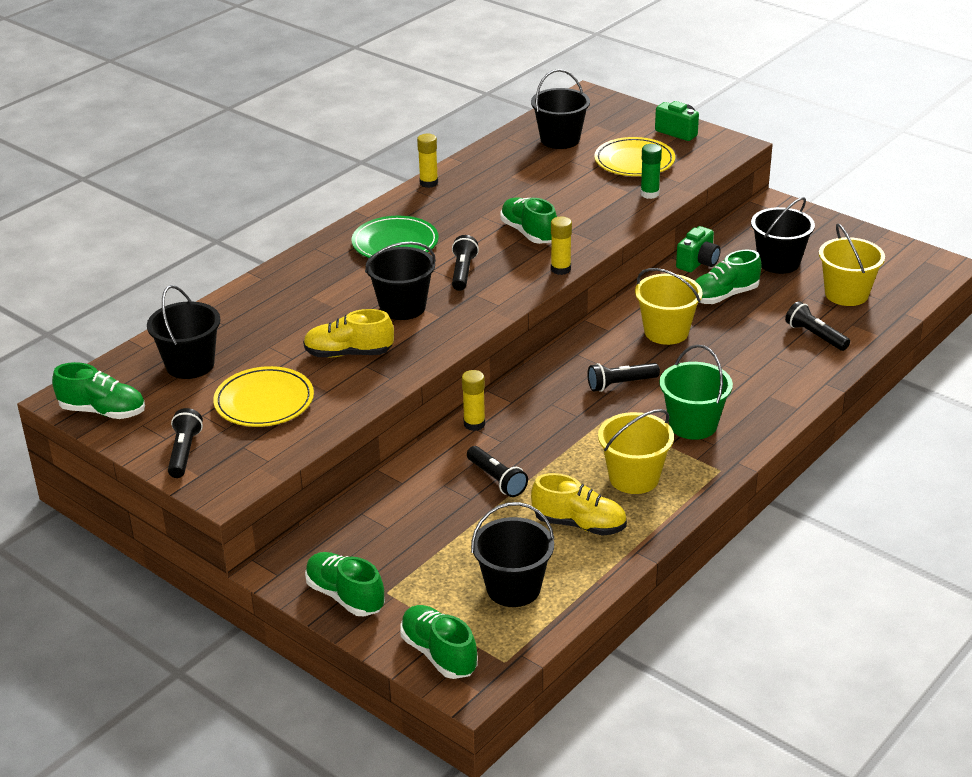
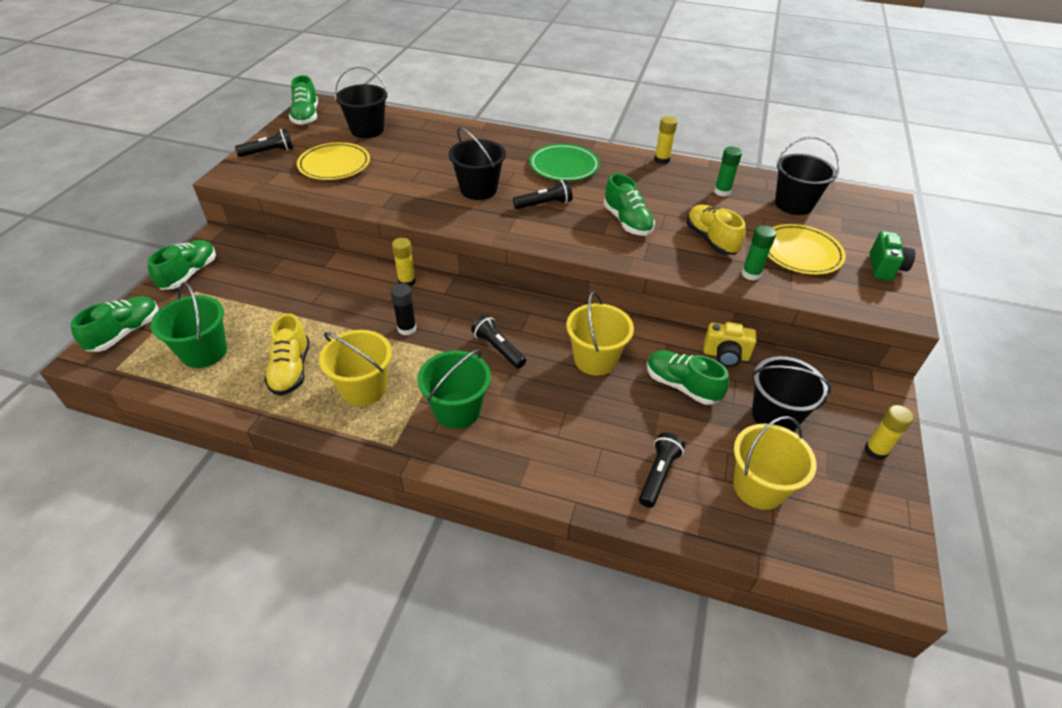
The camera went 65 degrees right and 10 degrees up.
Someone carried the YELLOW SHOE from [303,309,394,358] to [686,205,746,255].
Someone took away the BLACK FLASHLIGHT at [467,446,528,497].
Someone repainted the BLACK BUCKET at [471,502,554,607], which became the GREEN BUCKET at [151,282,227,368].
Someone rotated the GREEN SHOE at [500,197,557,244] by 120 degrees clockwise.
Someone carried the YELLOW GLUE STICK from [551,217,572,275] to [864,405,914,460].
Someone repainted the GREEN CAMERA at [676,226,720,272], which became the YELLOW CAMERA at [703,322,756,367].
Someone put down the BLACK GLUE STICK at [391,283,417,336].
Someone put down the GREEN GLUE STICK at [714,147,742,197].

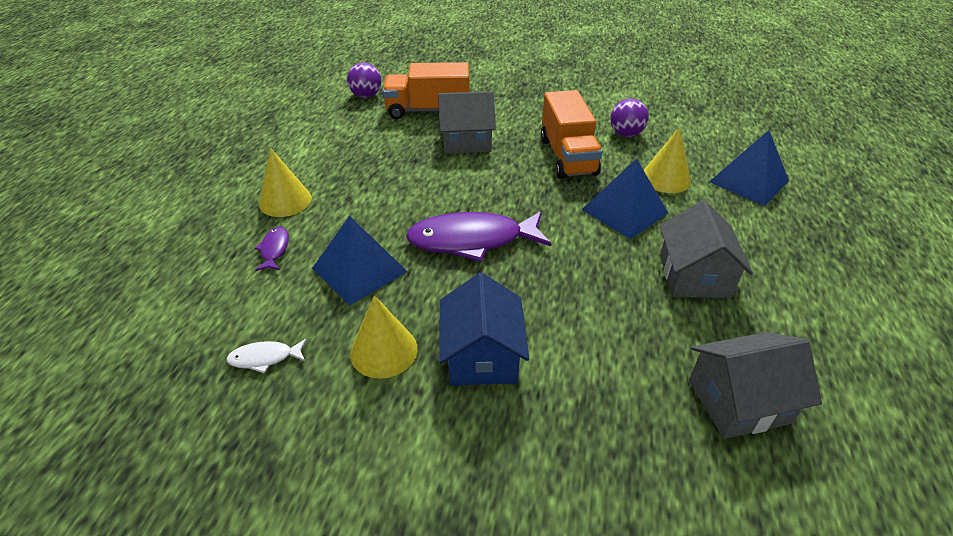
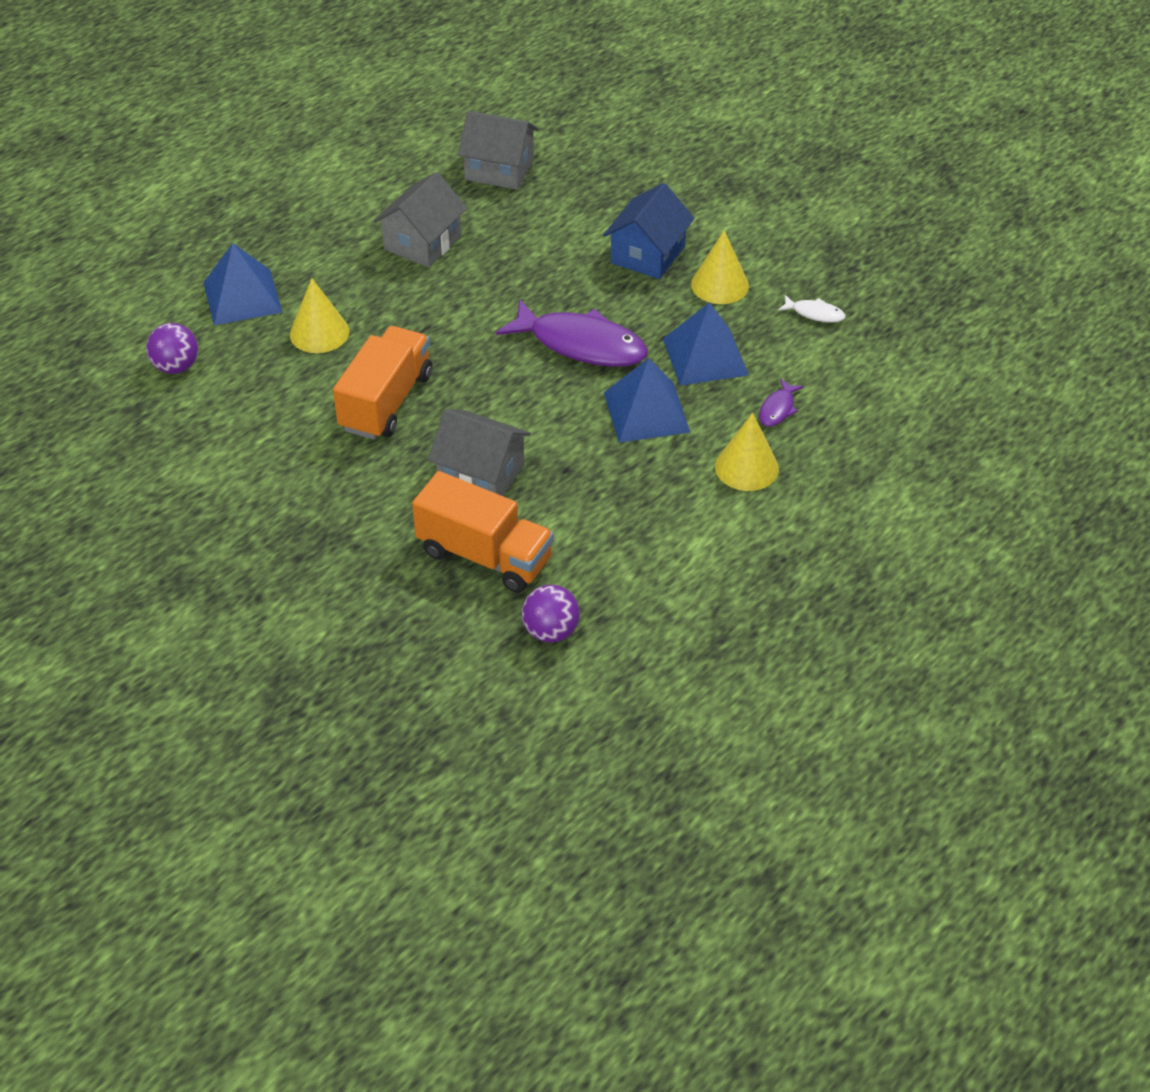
The camera went 150 degrees left and 5 degrees up.
Someone carried the BLUE PYRAMID from [581,158,668,239] to [604,358,691,443].
Someone carried the PURPLE BALL from [610,98,649,137] to [146,323,198,374].

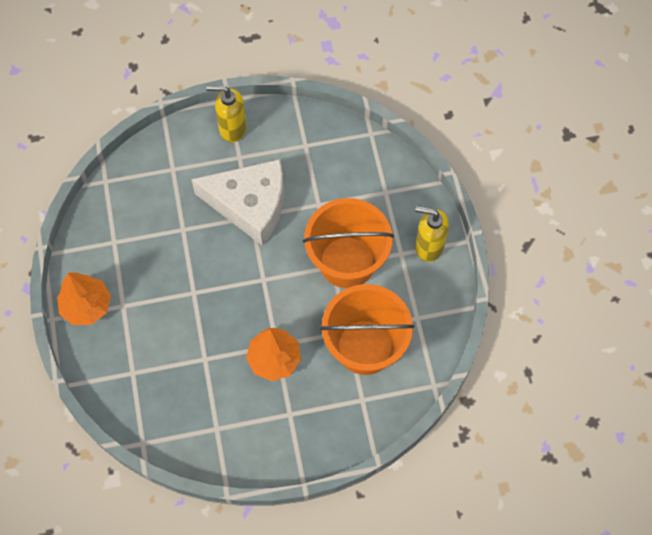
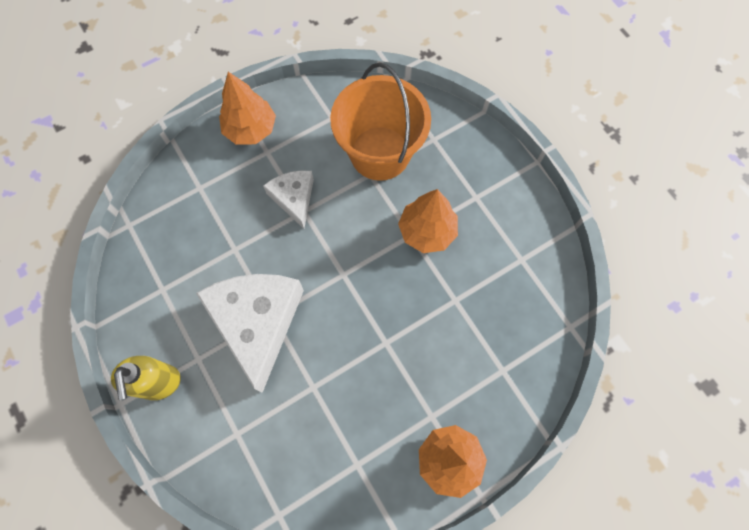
The camera went 110 degrees left and 5 degrees up.
Someone swapped the ORANGE BUCKET at [303,198,394,288] for the WHITE CHEESE at [263,170,314,229].
Someone swapped the YELLOW SOAP DISPENSER at [415,206,449,262] for the ORANGE TREE at [219,72,276,145].

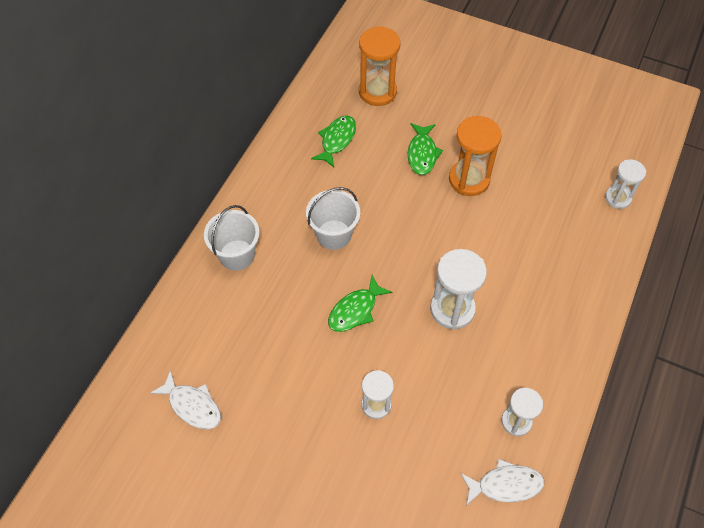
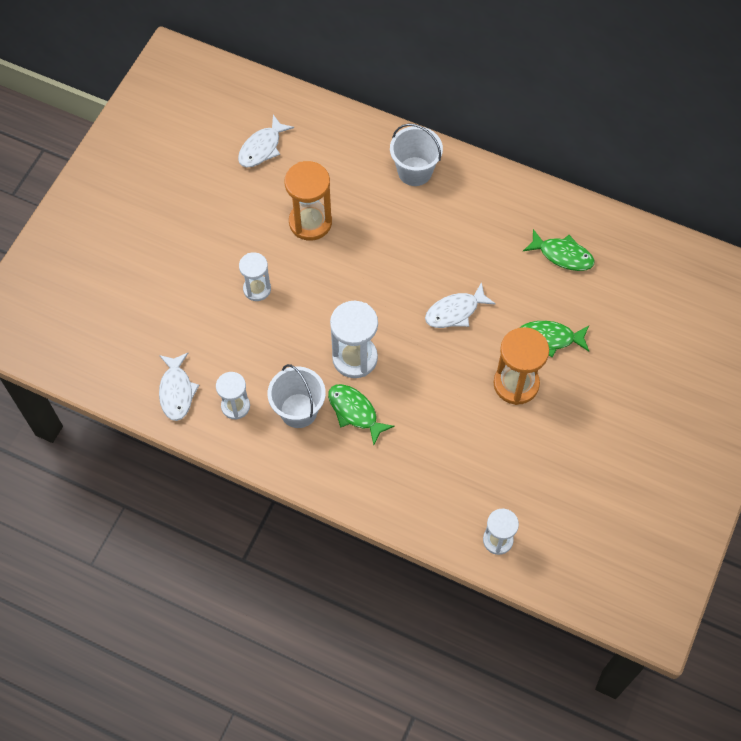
The camera went 90 degrees right and 5 degrees up.
Someone carried the WHITE BUCKET from [306,187,360,250] to [268,364,326,428].
Someone carried the GREEN FISH from [328,275,392,332] to [328,384,395,445].
Someone carried the ORANGE HOURGLASS from [359,26,400,106] to [285,161,332,241].
Someone put down the WHITE FISH at [425,282,496,328].

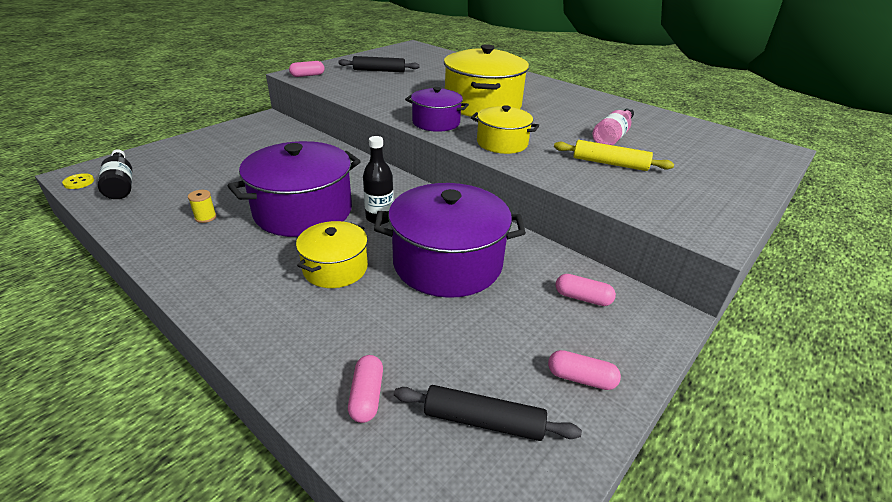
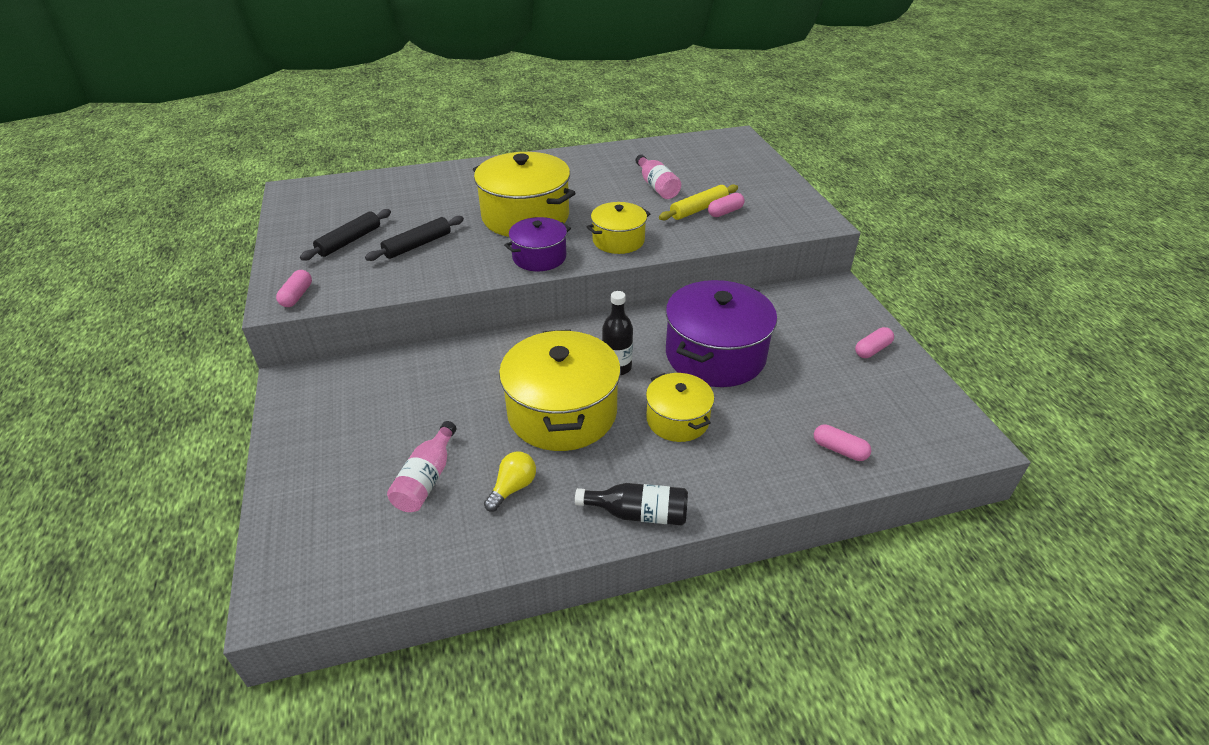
The camera went 55 degrees left and 5 degrees up.
Someone took away the YELLOW BUTTON at [62,173,94,189].
Someone carried the BLACK BOTTLE from [98,149,132,199] to [575,483,688,525].
Someone swapped the YELLOW SPOOL at [188,190,217,223] for the YELLOW LIGHT BULB at [484,452,536,512].
Someone repainted the PURPLE POT at [228,141,361,237], which became the YELLOW POT at [499,330,621,451].
Someone carried the BLACK ROLLING PIN from [394,385,582,441] to [365,216,464,261].
Someone carried the PINK CAPSULE from [555,274,616,306] to [708,193,745,217].
Someone put down the PINK BOTTLE at [387,421,457,512].

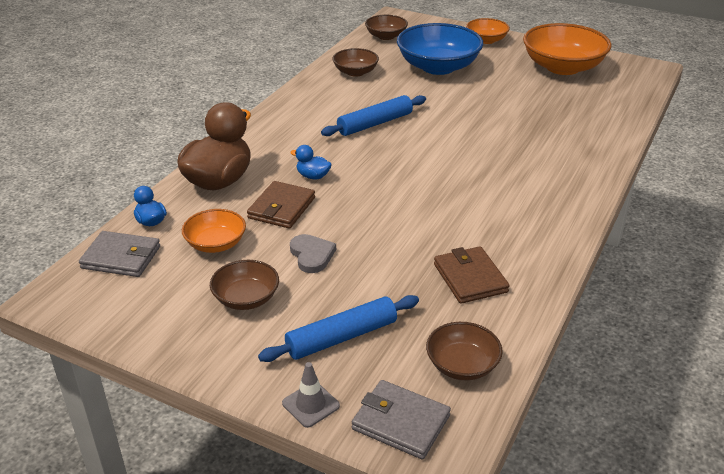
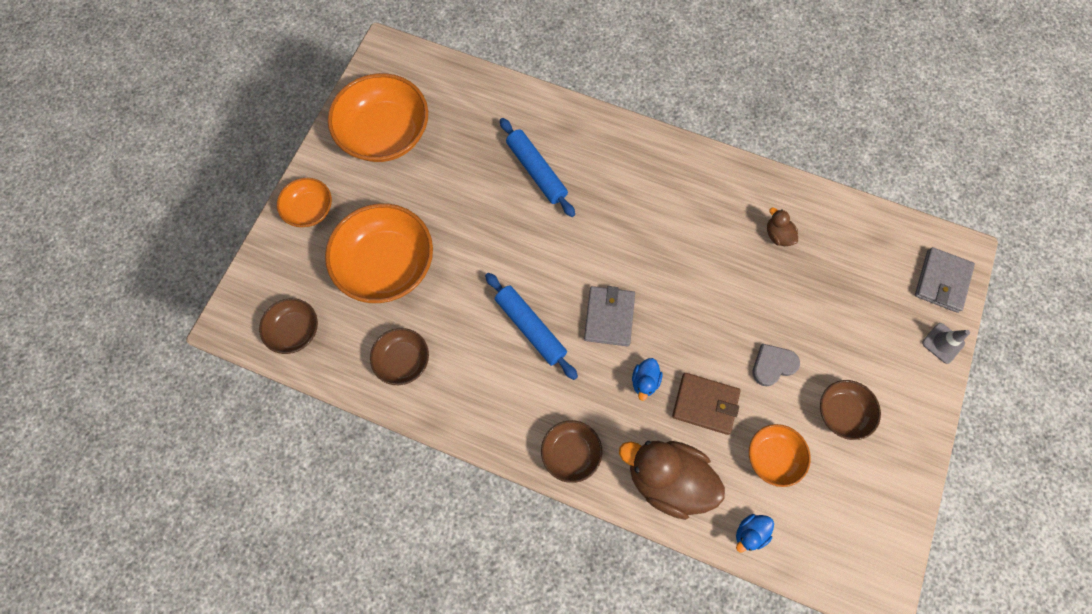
The camera went 95 degrees left and 35 degrees up.
Someone carried the GREY WALLET from [79,231,160,277] to [584,286,635,347].
Someone carried the BLUE ROLLING PIN from [258,295,419,362] to [500,118,575,217].
Someone repainted the BLUE BOWL at [397,23,483,75], which became the ORANGE BOWL at [325,203,433,303].
Someone carried the BROWN BOWL from [426,322,503,381] to [541,420,602,483].
Someone swapped the BROWN WALLET at [434,246,510,304] for the BROWN DUCK at [767,207,798,246].

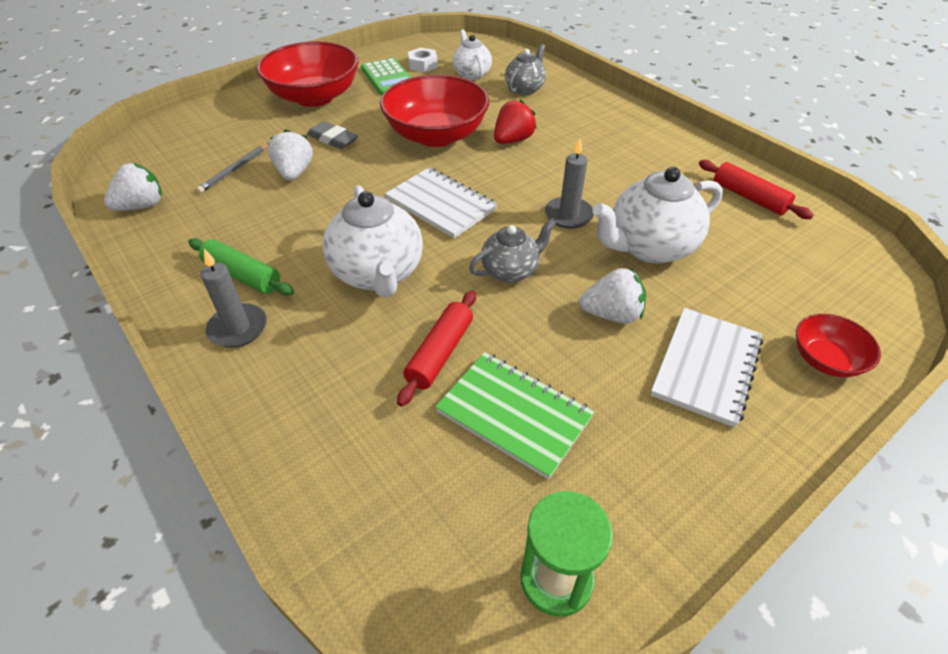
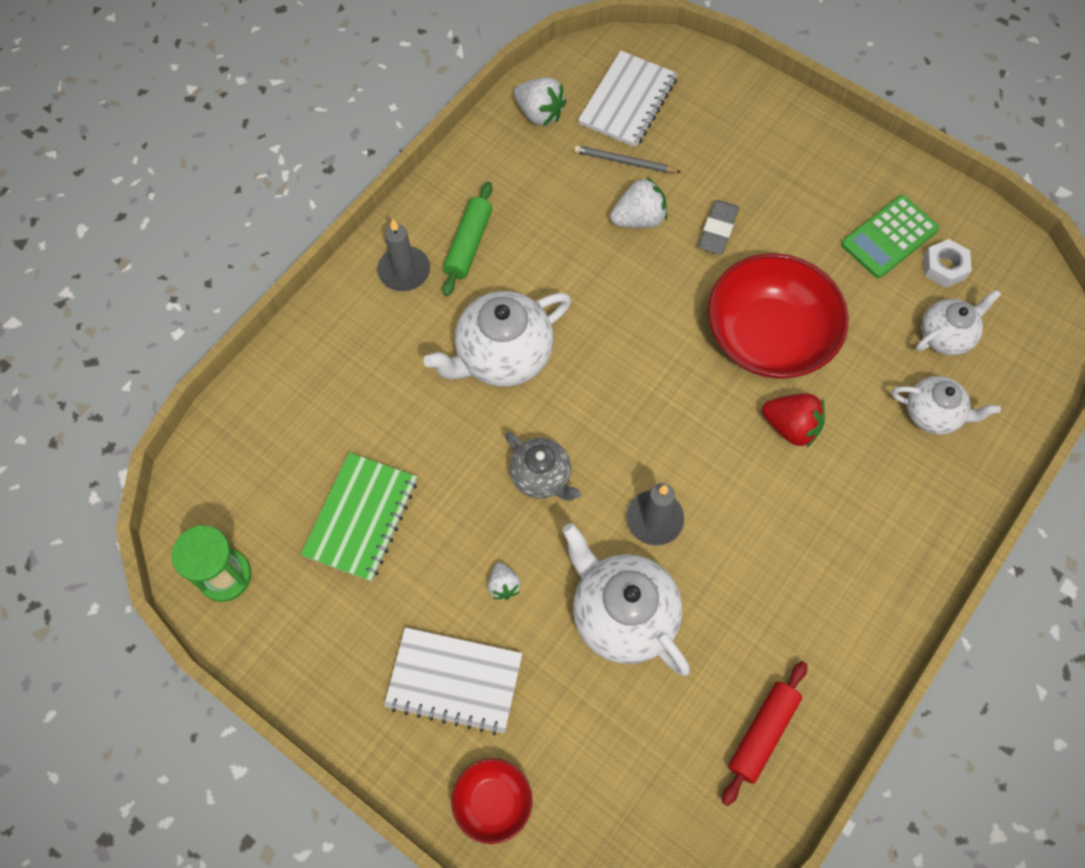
The camera went 75 degrees right and 20 degrees up.
Someone took away the RED BOWL at [256,41,359,107].
Someone carried the WHITE NOTEBOOK from [385,168,498,239] to [578,51,678,148].
Someone took away the RED ROLLING PIN at [397,290,476,407].
Someone repainted the GREY TEAPOT at [505,44,546,95], which became the WHITE TEAPOT at [892,376,1001,435].
Someone scaled the WHITE STRAWBERRY at [579,268,646,324] by 0.59.

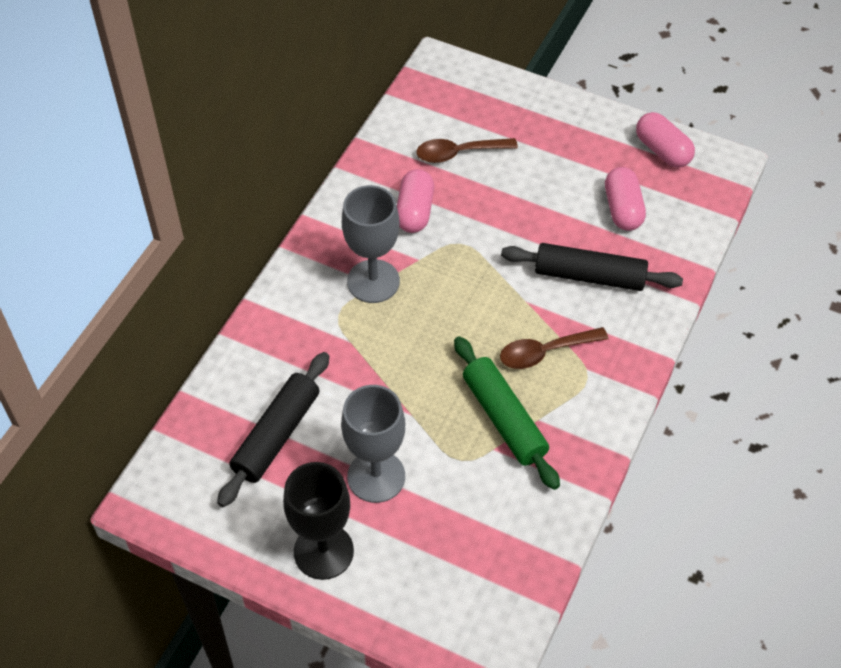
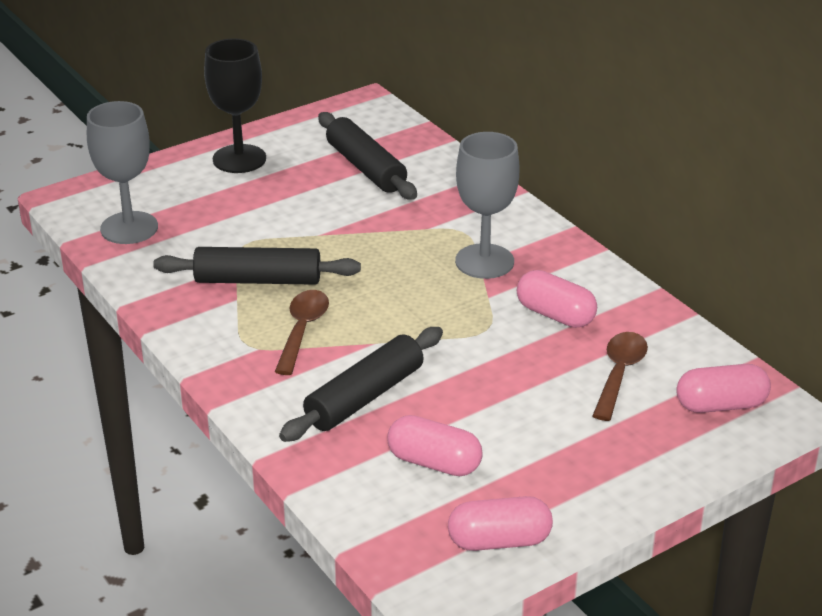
The camera went 120 degrees right and 20 degrees down.
Someone carried the GREY GOBLET from [341,385,405,503] to [87,101,158,244].
Someone repainted the GREEN ROLLING PIN at [454,336,560,490], which became the BLACK ROLLING PIN at [153,247,361,285].
Someone put down the PINK CAPSULE at [676,364,771,413].

